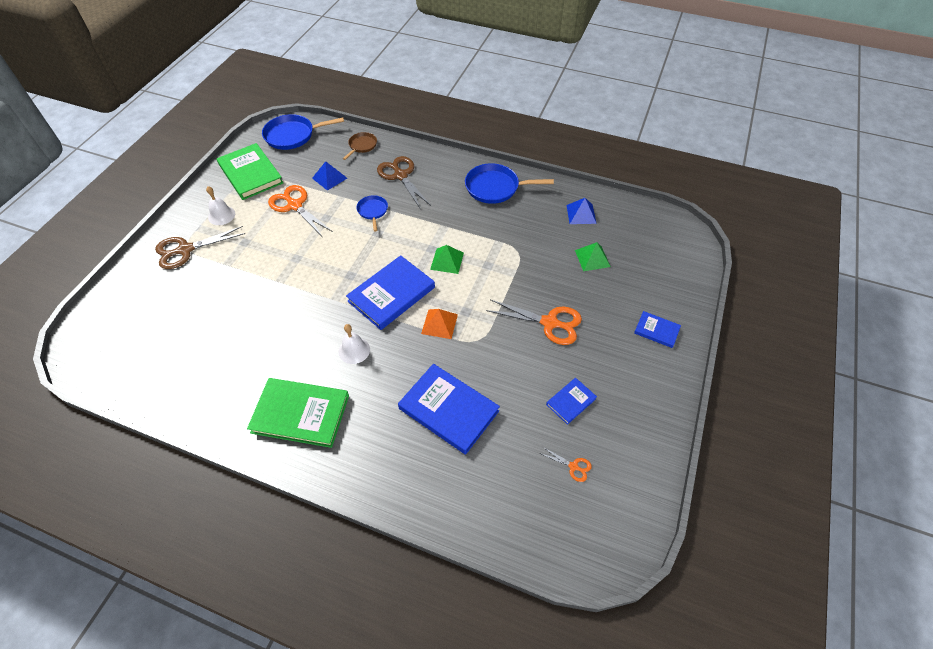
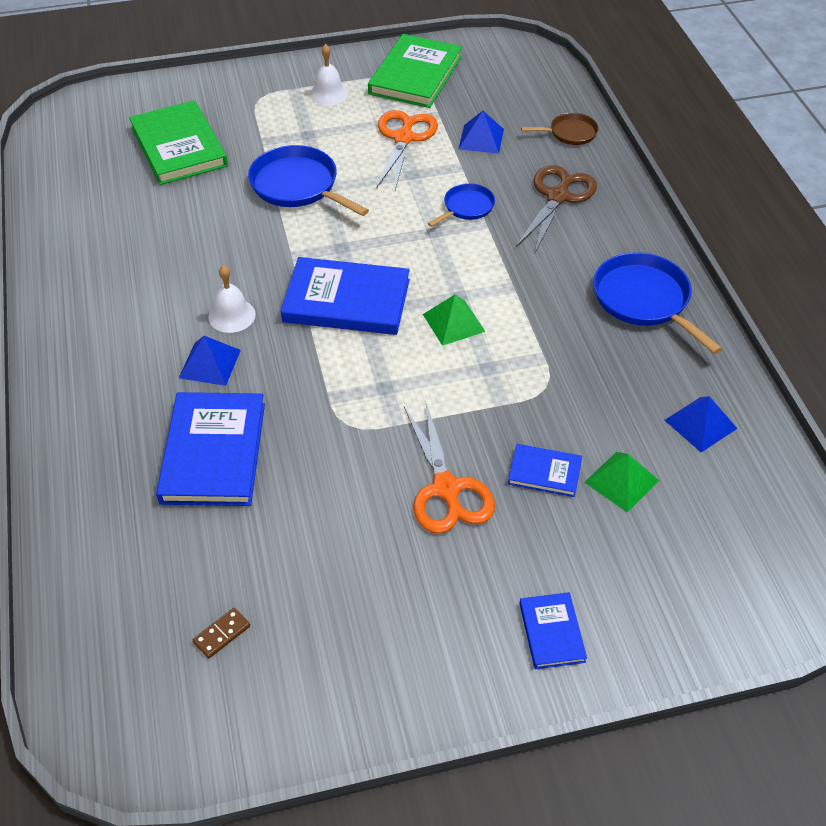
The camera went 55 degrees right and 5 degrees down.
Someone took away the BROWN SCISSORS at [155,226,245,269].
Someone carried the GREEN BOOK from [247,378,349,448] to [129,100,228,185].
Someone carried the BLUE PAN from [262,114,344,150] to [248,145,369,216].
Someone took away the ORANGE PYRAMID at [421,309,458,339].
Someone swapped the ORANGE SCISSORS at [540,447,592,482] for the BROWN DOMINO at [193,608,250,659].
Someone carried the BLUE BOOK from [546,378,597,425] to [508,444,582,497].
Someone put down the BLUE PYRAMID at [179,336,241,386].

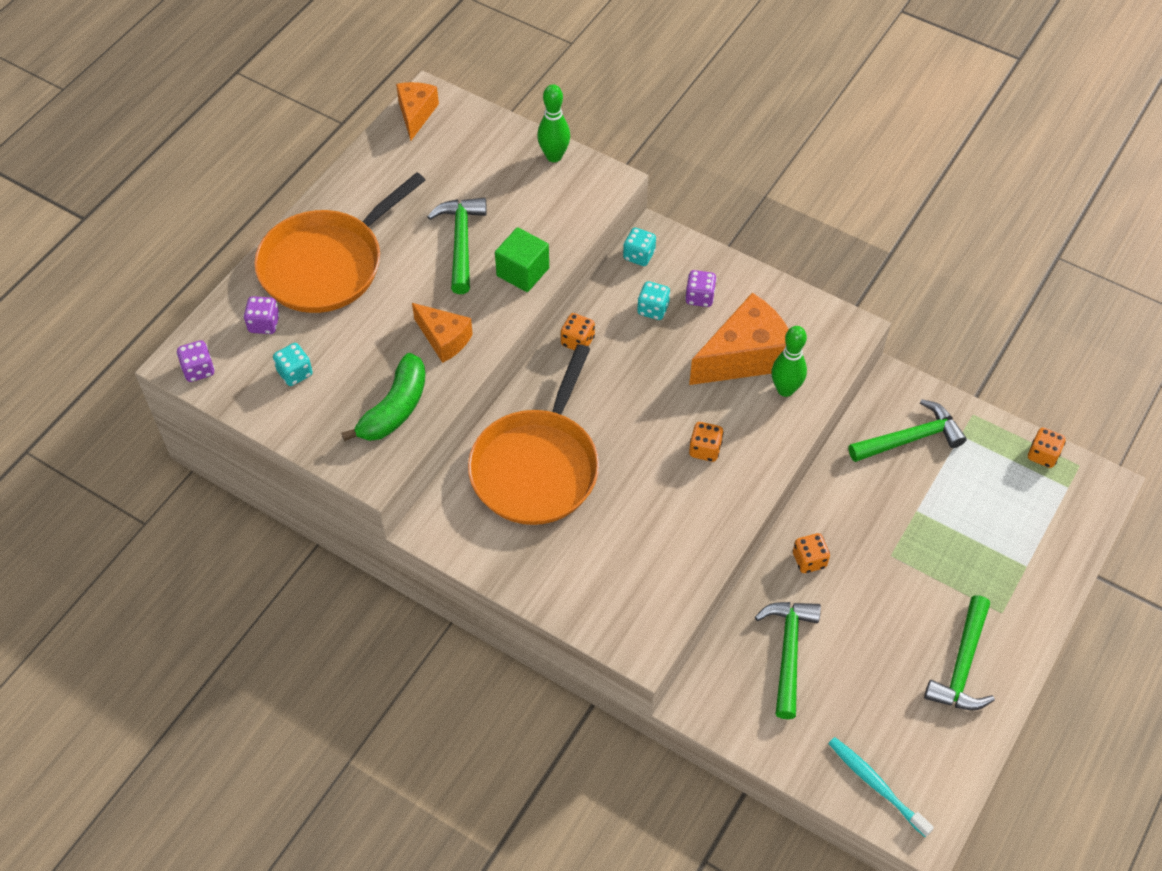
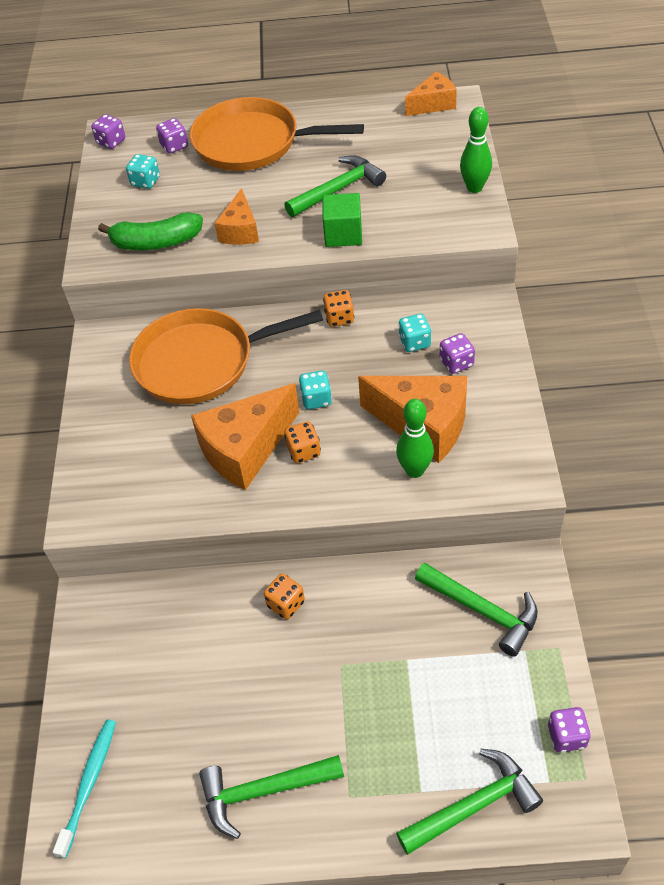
The camera went 60 degrees right and 5 degrees down.
Someone carried the TURQUOISE DICE from [623,228,656,266] to [299,371,332,409].
Someone carried the GREEN HAMMER from [755,602,821,719] to [396,749,543,855].
Someone repainted the ORANGE DICE at [1028,427,1066,468], which became the PURPLE DICE at [548,707,591,753].
Someone put down the ORANGE CHEESE at [191,383,299,490].

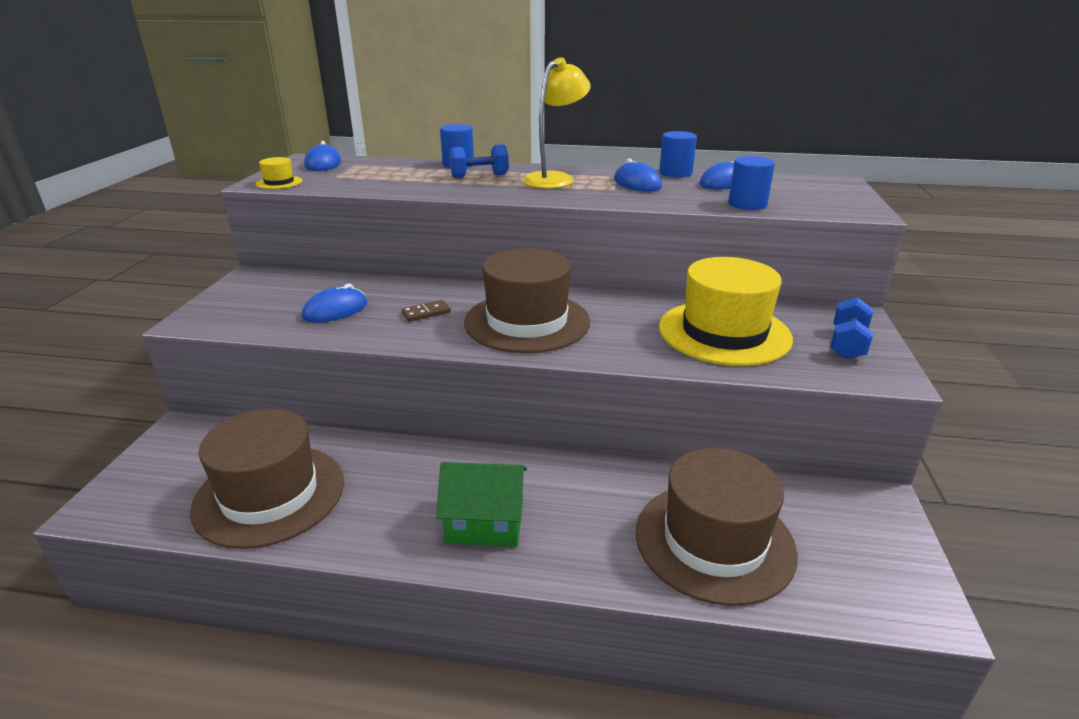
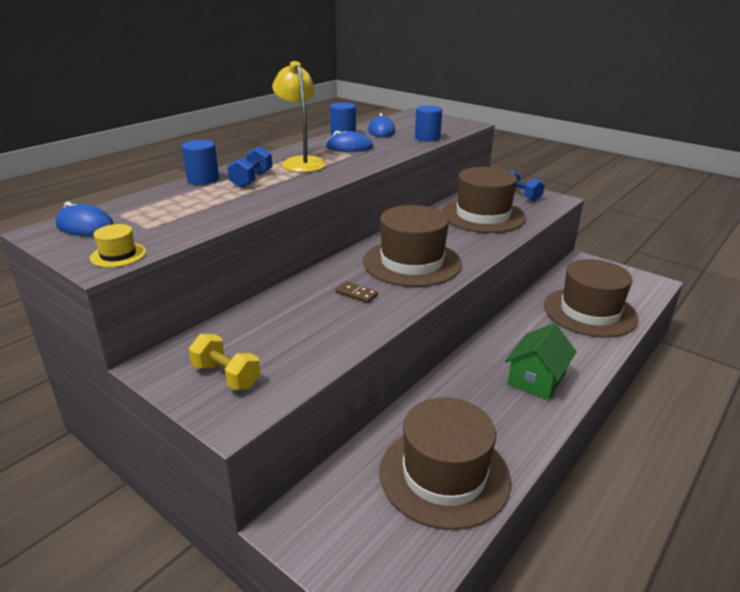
The camera went 60 degrees left and 0 degrees up.
Someone took away the BLUE MOUSE at [302,284,367,323].
Someone rotated the BROWN DOMINO at [401,300,451,322] by 60 degrees counterclockwise.
Someone repainted the YELLOW HAT at [659,257,793,366], which became the BROWN HAT at [442,167,526,233].
Someone put down the YELLOW DUMBBELL at [189,334,260,390].

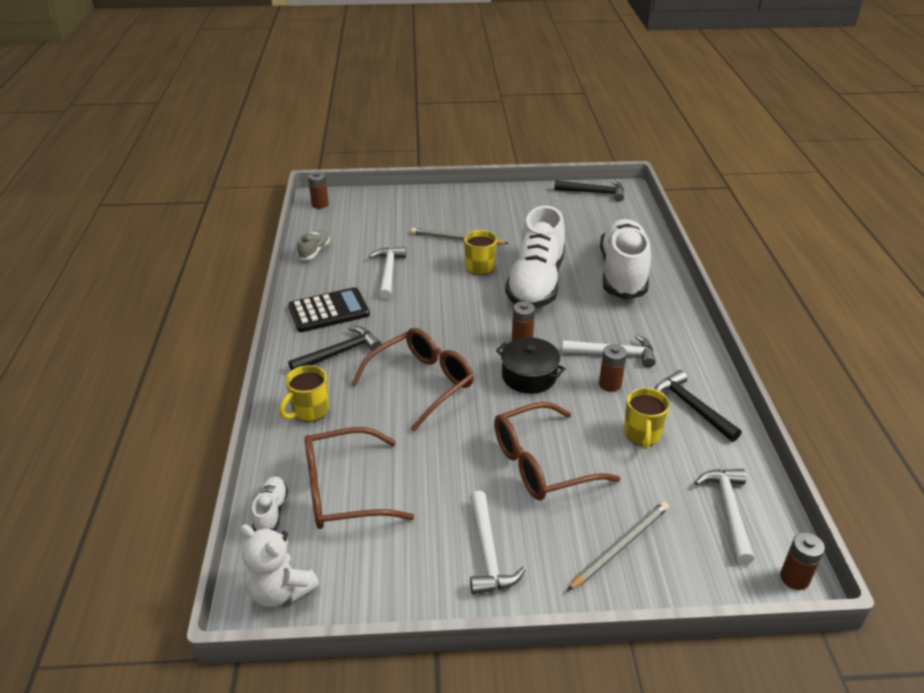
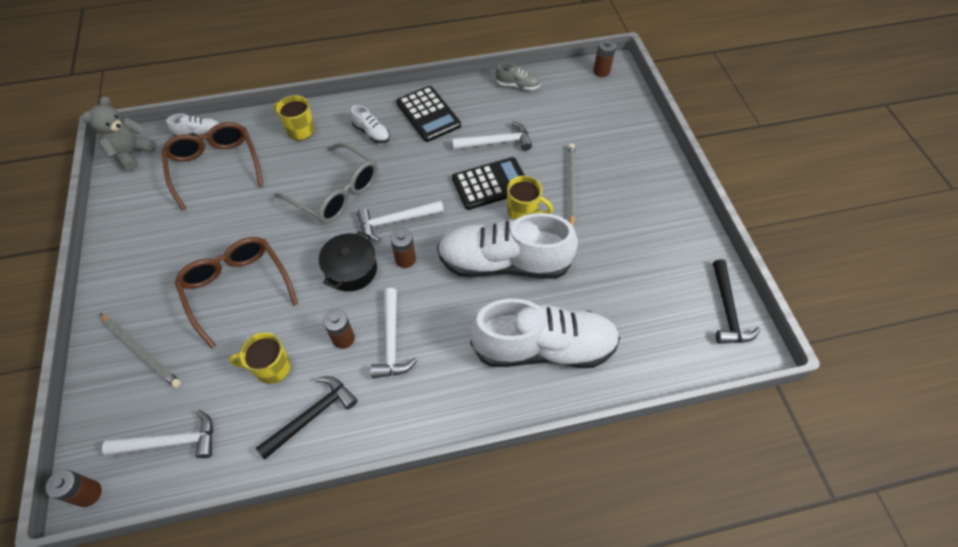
The camera went 80 degrees right and 20 degrees up.
Someone repainted the WHITE TEDDY BEAR at [240,524,319,607], which became the GREY TEDDY BEAR at [82,96,156,171].
Someone swapped the BLACK HAMMER at [288,326,382,371] for the WHITE SHOE at [351,105,390,143].
Someone repainted the BROWN GLASSES at [351,328,474,431], which became the GREY GLASSES at [274,142,377,224].
Someone carried the WHITE HAMMER from [470,491,525,595] to [357,200,444,241].
Someone put down the BLACK CALCULATOR at [452,157,525,210].

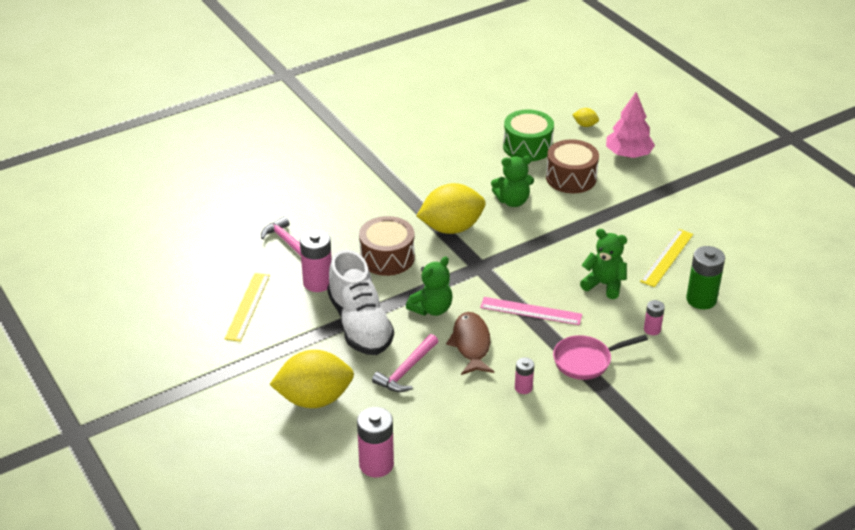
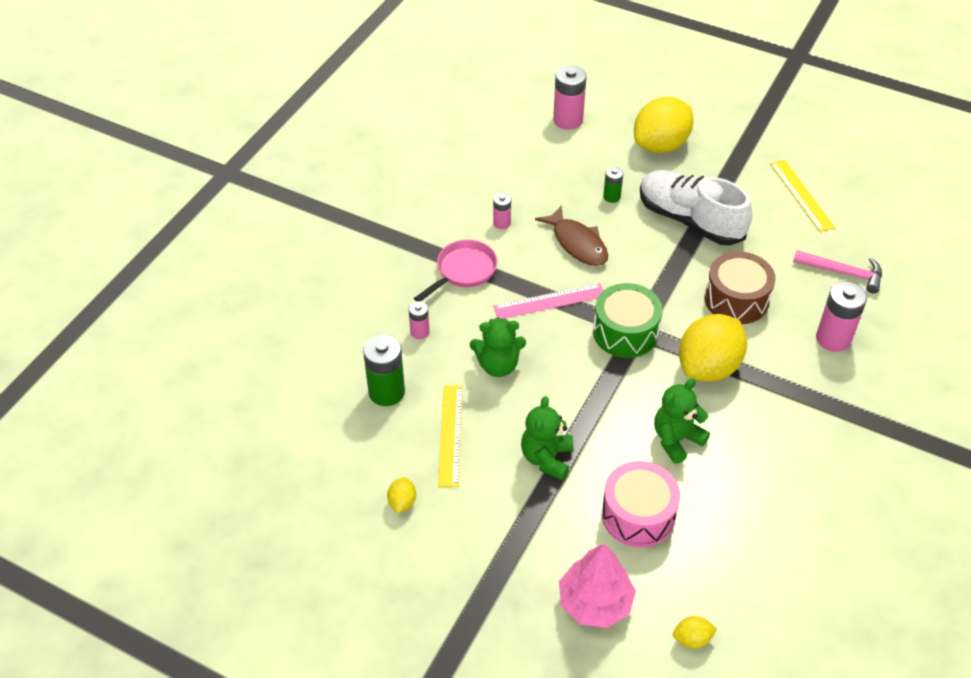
The camera went 150 degrees right and 10 degrees up.
Someone carried the PINK BATTERY from [300,229,332,292] to [816,281,867,352].
Someone swapped the PINK HAMMER at [372,334,438,392] for the GREEN BATTERY at [603,167,623,203].
Someone carried the GREEN TEDDY BEAR from [406,257,452,316] to [521,396,573,481].
Someone carried the GREEN DRUM from [503,110,554,161] to [593,283,662,358].
Someone repainted the BROWN DRUM at [546,139,599,193], which became the PINK DRUM at [602,461,680,548].
Someone put down the YELLOW LEMON at [387,477,416,513].

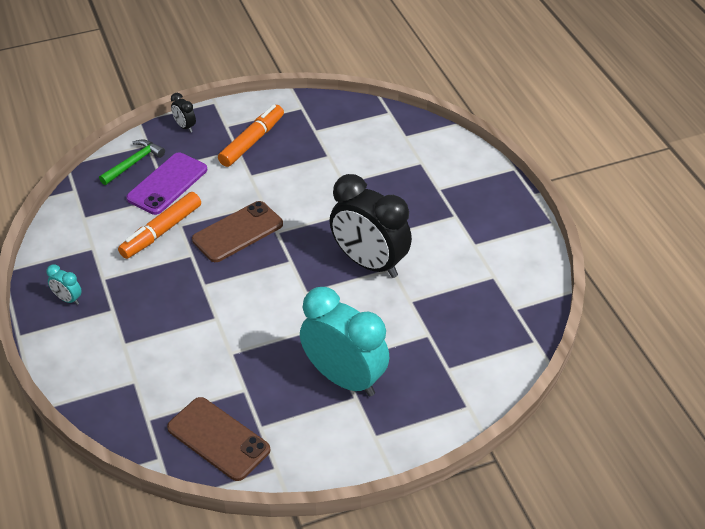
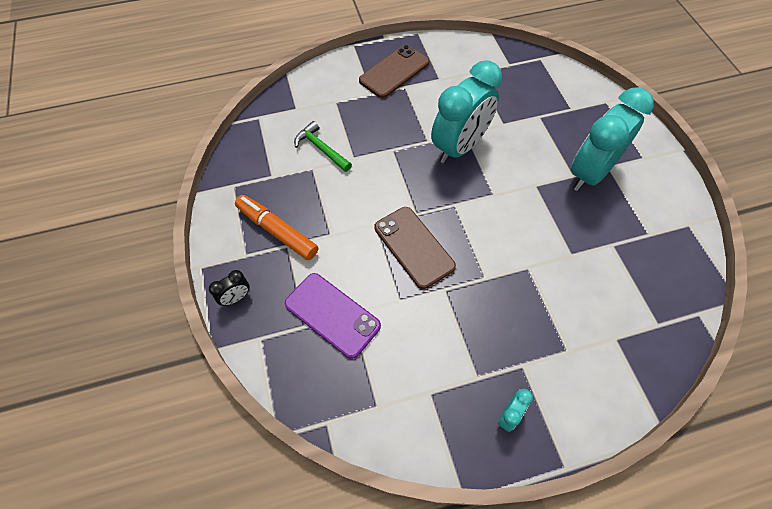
The camera went 85 degrees left and 15 degrees up.
Someone carried the GREEN HAMMER from [99,139,165,185] to [294,121,352,172].
Someone took away the ORANGE MARKER at [118,192,201,259].
Someone carried the BROWN PHONE from [167,397,270,481] to [359,45,430,98].
Someone repainted the BLACK CLOCK at [330,174,412,278], which became the TURQUOISE CLOCK at [431,60,502,164].

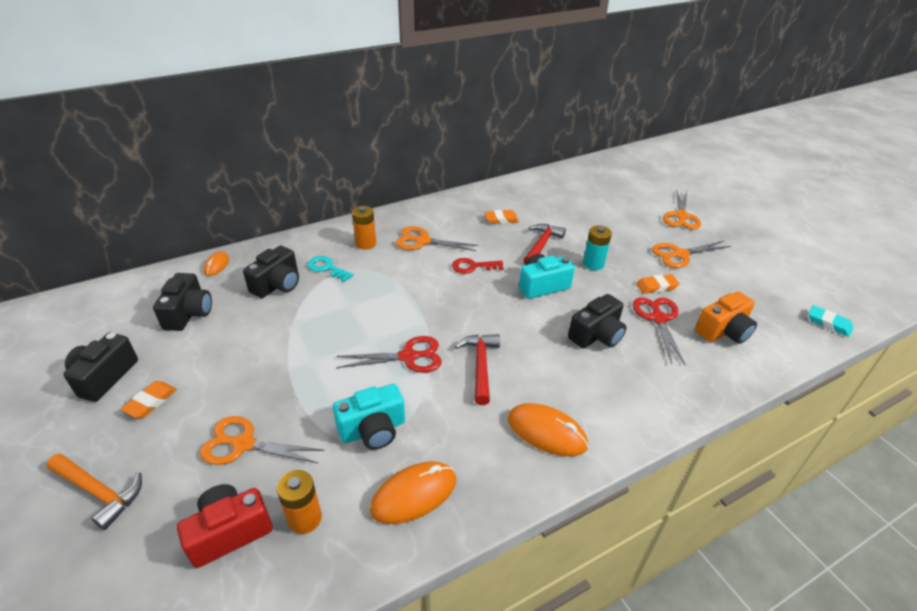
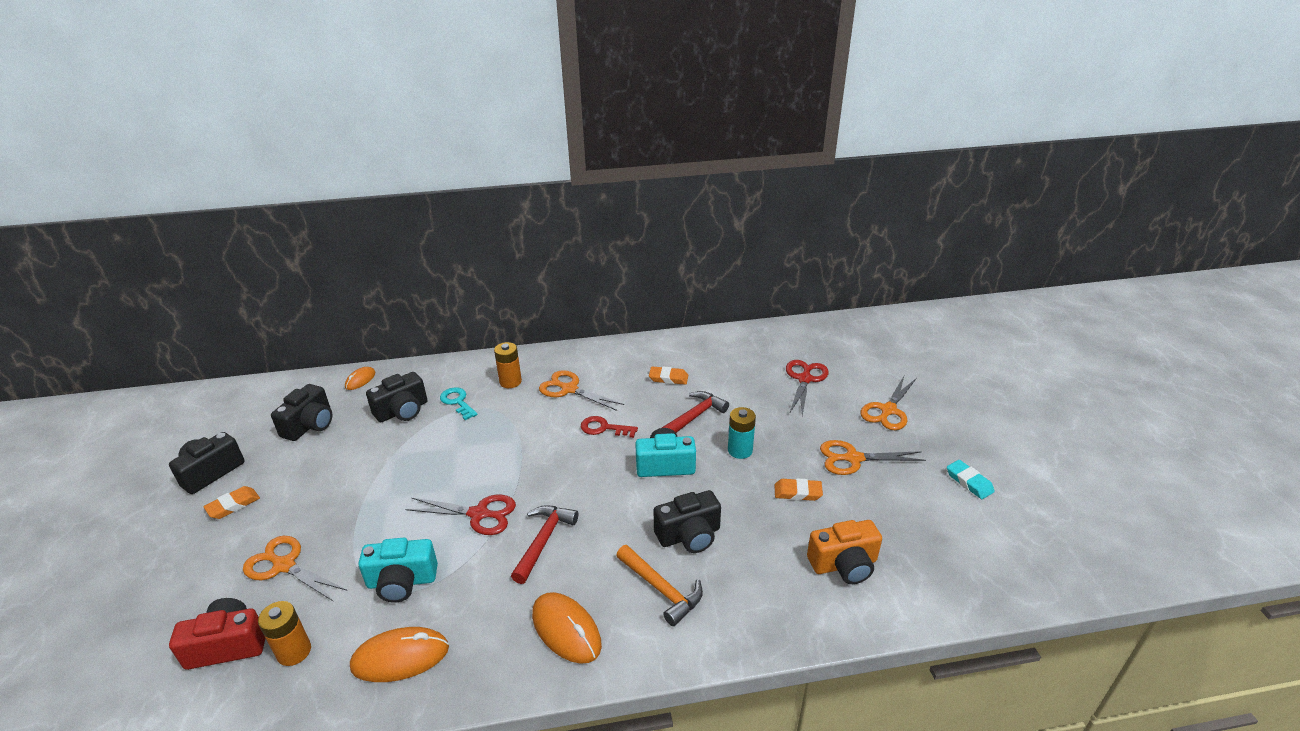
The camera went 20 degrees right and 5 degrees down.
Someone carried the ORANGE HAMMER from [47,453,142,530] to [616,545,703,626].
Someone carried the RED SCISSORS from [633,297,686,366] to [786,360,829,416].
Someone carried the TURQUOISE ERASER from [808,305,853,337] to [947,460,995,499].

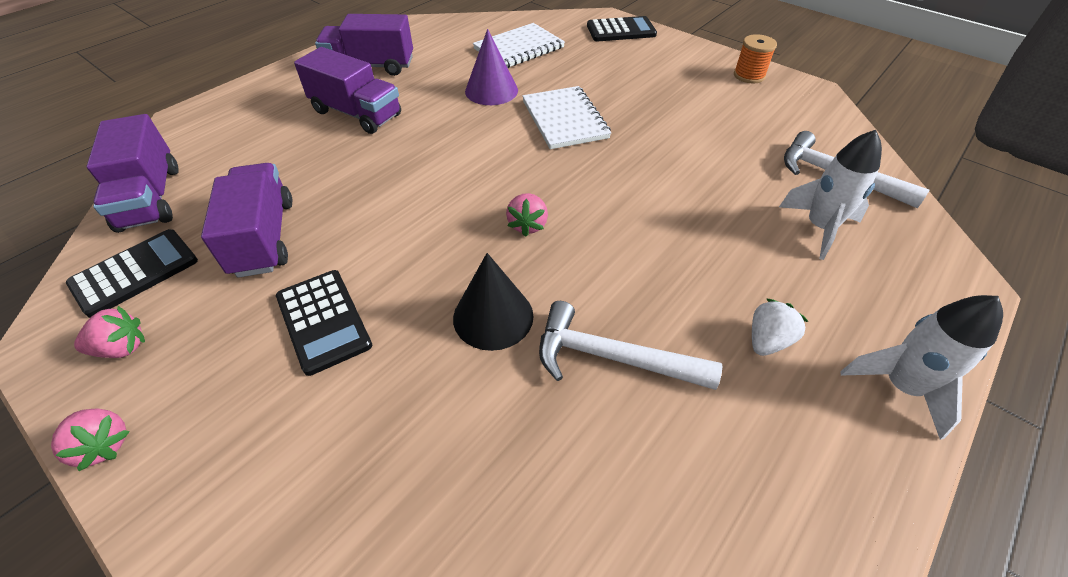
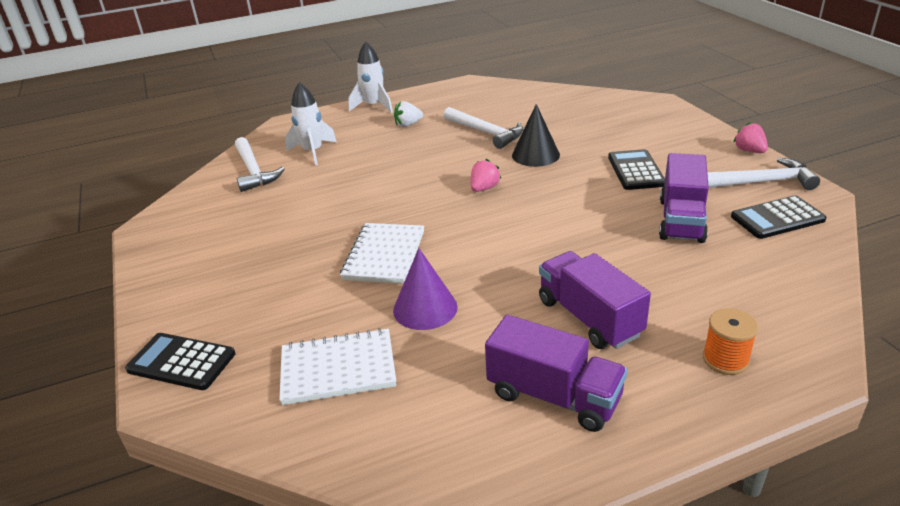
The camera went 150 degrees left and 15 degrees down.
Someone swapped the PINK STRAWBERRY at [74,306,145,358] for the WHITE HAMMER at [707,158,820,190].
Someone took away the PURPLE TRUCK at [86,114,179,233].
Someone carried the ORANGE SPOOL from [734,34,777,83] to [703,308,758,375].

